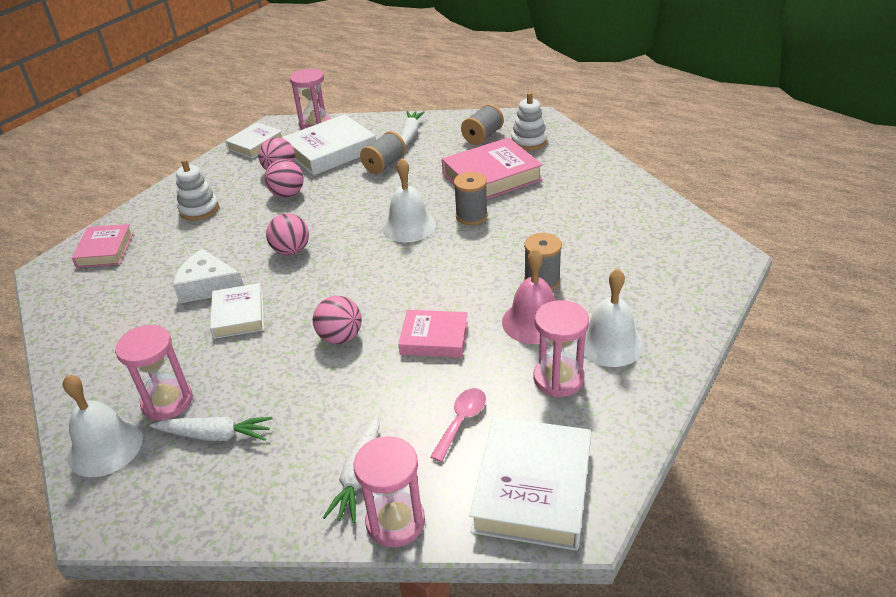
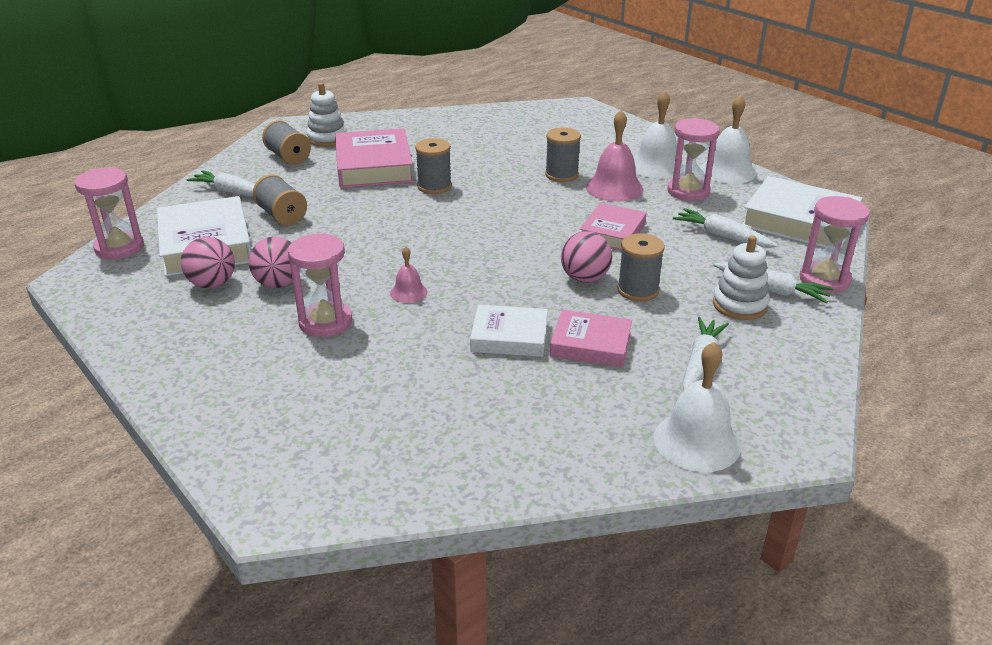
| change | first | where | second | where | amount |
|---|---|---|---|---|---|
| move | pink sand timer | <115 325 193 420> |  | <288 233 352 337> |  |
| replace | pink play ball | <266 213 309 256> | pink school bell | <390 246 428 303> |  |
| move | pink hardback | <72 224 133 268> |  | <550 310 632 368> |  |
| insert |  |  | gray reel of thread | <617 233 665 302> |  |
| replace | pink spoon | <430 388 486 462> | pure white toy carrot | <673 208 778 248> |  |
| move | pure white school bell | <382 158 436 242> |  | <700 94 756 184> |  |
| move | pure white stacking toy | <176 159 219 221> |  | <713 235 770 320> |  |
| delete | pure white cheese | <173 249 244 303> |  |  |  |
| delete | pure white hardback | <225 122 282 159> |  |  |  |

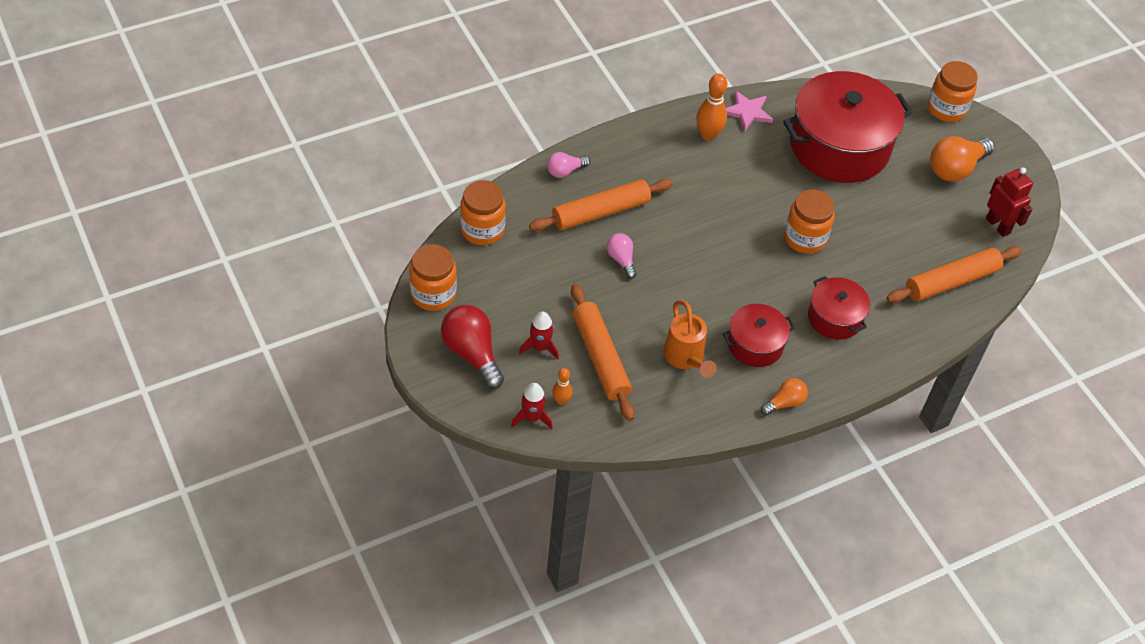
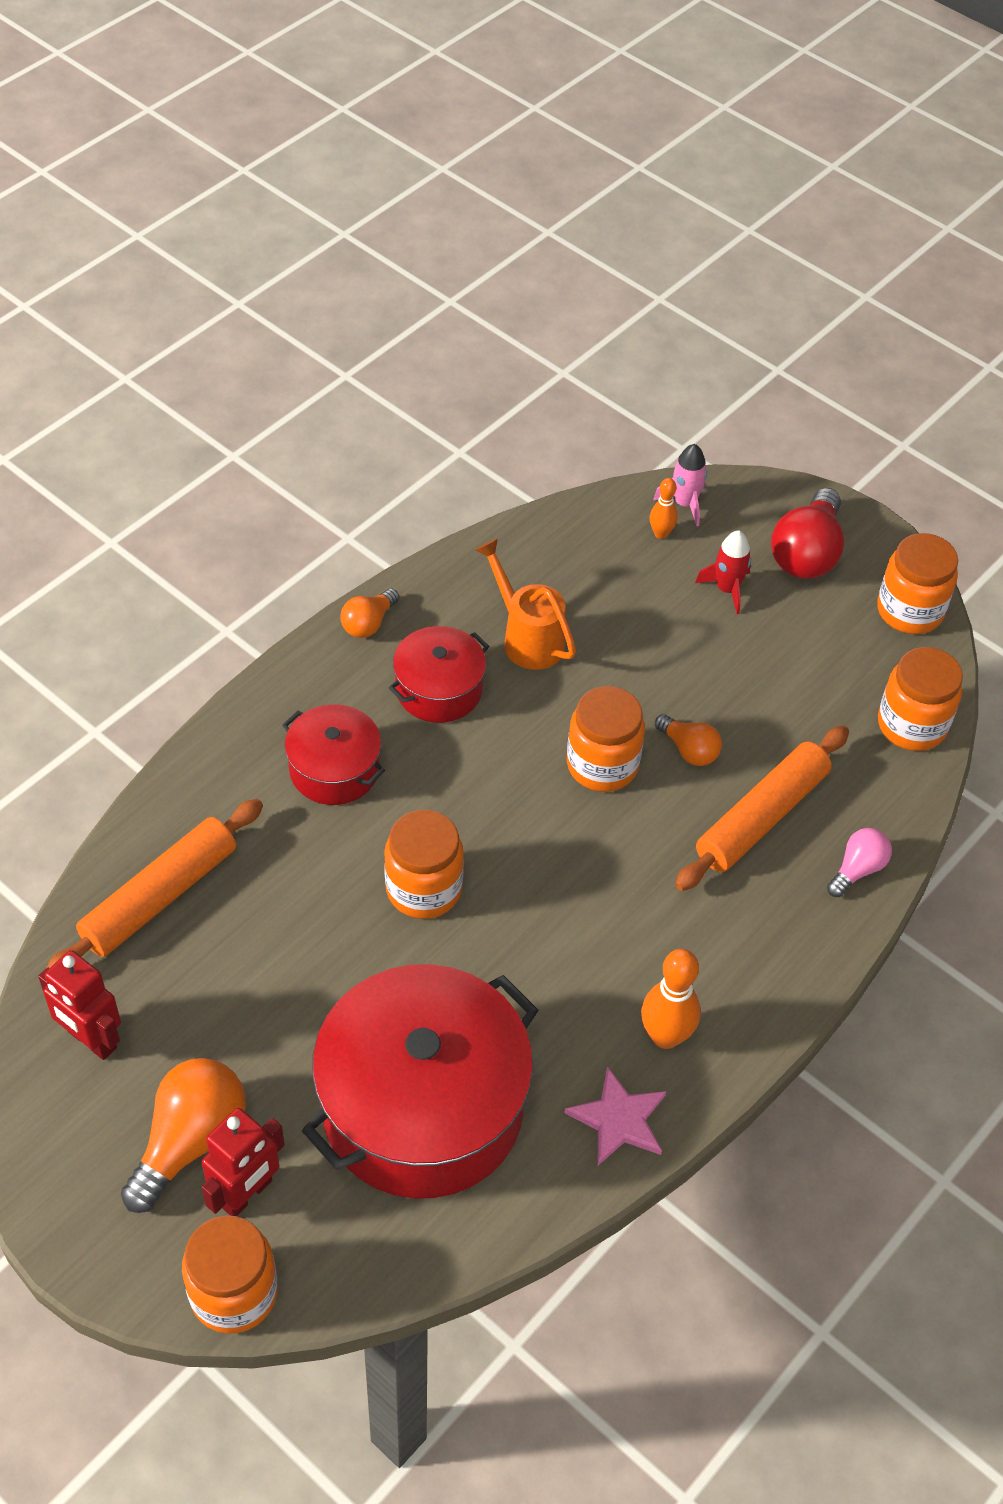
| change | first | where | second | where | amount |
|---|---|---|---|---|---|
| insert |  |  | scarlet toy robot | <202 1108 285 1216> |  |
| insert |  |  | bright orange jam jar | <567 686 645 792> |  |
| recolor | scarlet spaceship | <511 383 553 429> | pink spaceship | <653 444 707 526> |  |
| recolor | pink bulb | <607 233 637 279> | bright orange bulb | <655 714 722 766> |  |
| rotate | scarlet bulb | <441 305 504 389> |  | <771 488 844 579> | 75 degrees clockwise |
| delete | bright orange dough roller | <571 284 635 421> |  |  |  |

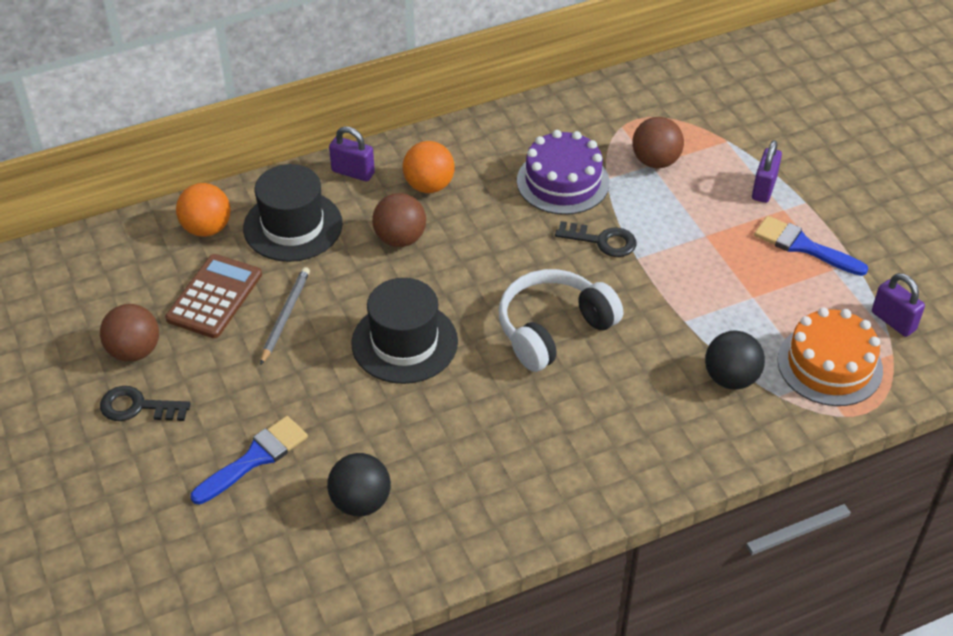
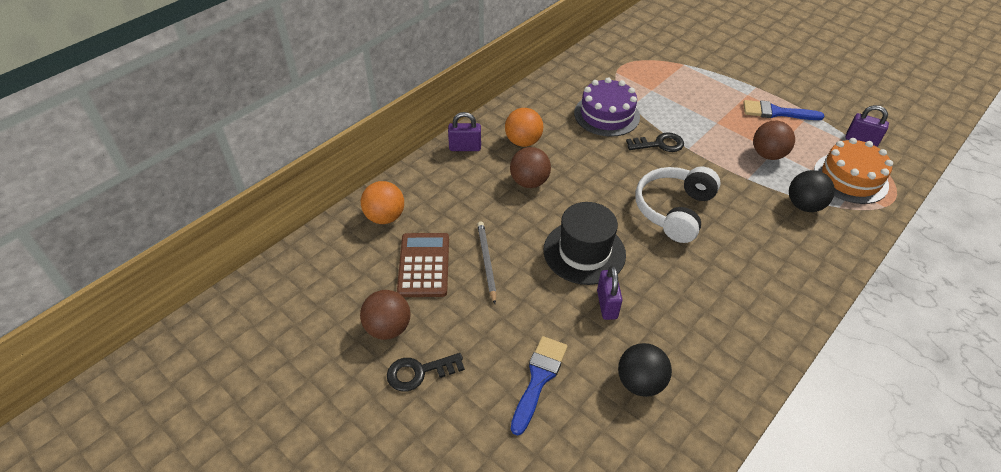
| change | first | where | second | where | amount |
|---|---|---|---|---|---|
| move | royal purple padlock | <752 140 782 203> |  | <597 266 623 320> |  |
| move | dark brown play ball | <632 117 684 168> |  | <753 121 795 160> |  |
| delete | black top hat | <243 164 343 262> |  |  |  |

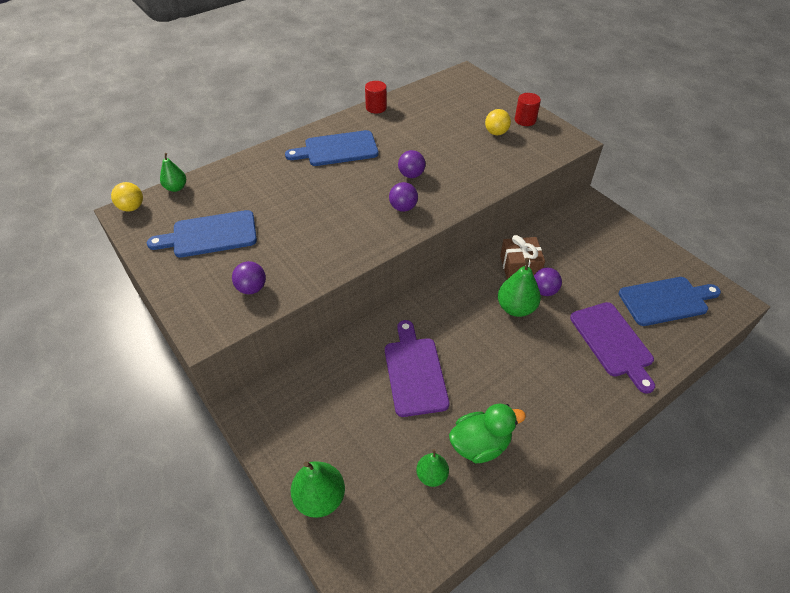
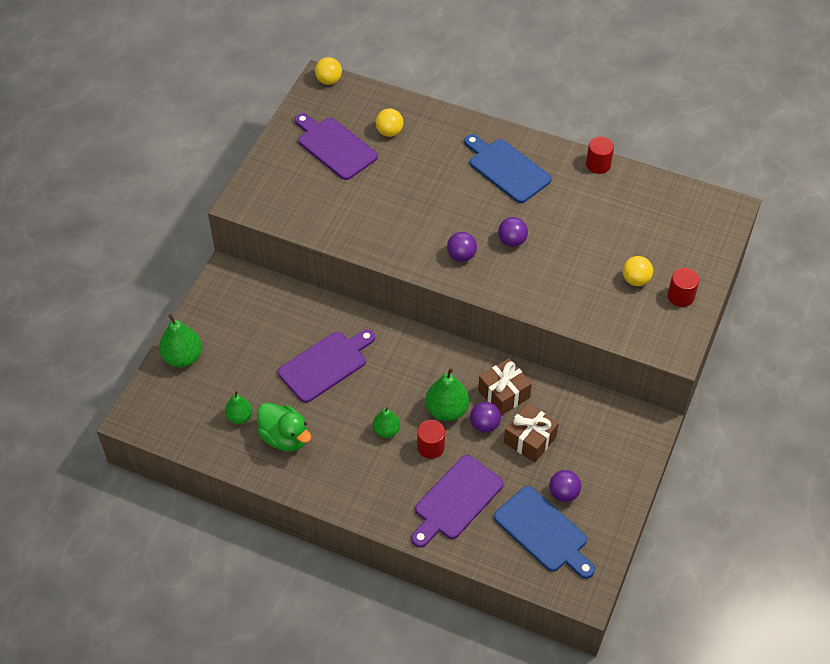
| change | first | where | second | where | amount |
|---|---|---|---|---|---|
| recolor | blue cutting board | <147 210 257 258> | royal purple cutting board | <295 113 378 180> |  |
| move | green pear | <160 153 186 192> |  | <373 407 400 438> |  |
| insert |  |  | bright yellow play ball | <376 109 403 137> |  |
| insert |  |  | scarlet solid cylinder | <417 420 445 459> |  |
| insert |  |  | dark brown gift | <504 403 559 462> |  |
| move | royal purple play ball | <232 261 266 294> |  | <549 470 581 502> |  |

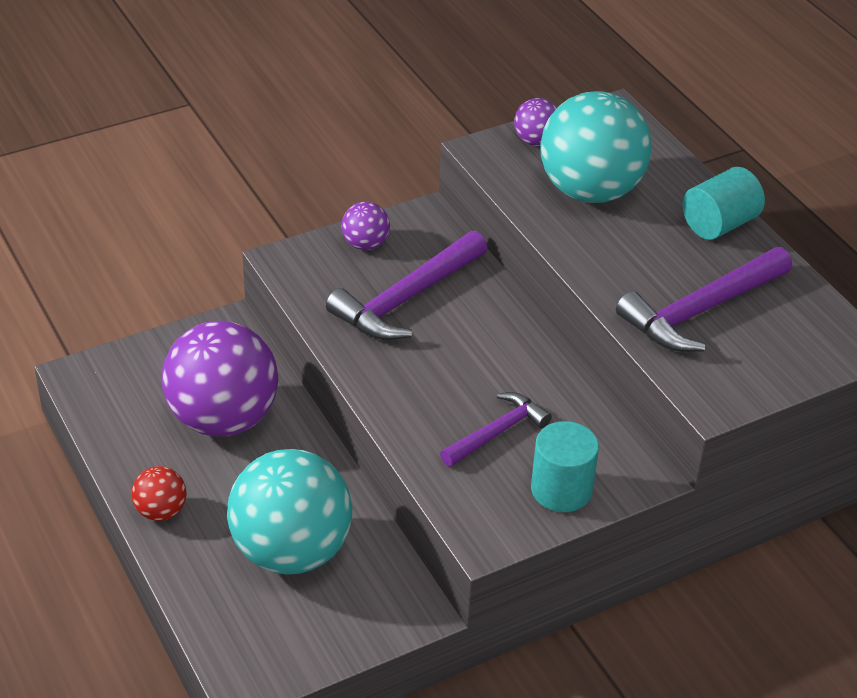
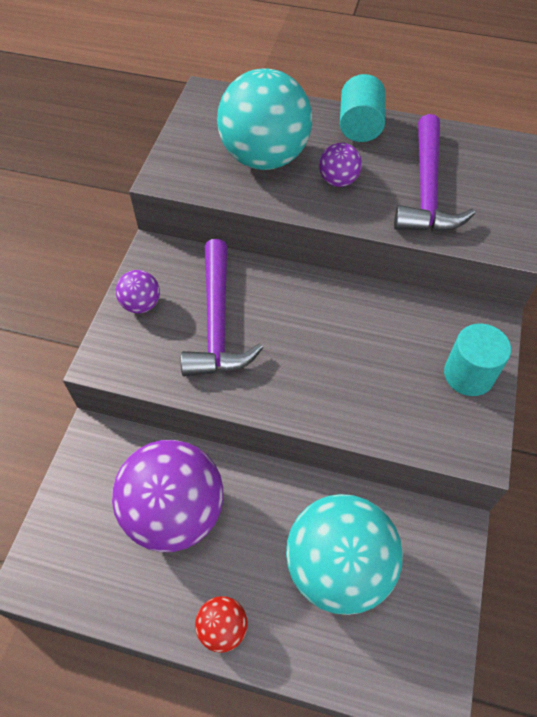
| change | first | where | second | where | amount |
|---|---|---|---|---|---|
| move | royal purple play ball | <514 98 557 146> |  | <319 143 362 187> |  |
| delete | royal purple claw hammer | <440 392 552 467> |  |  |  |

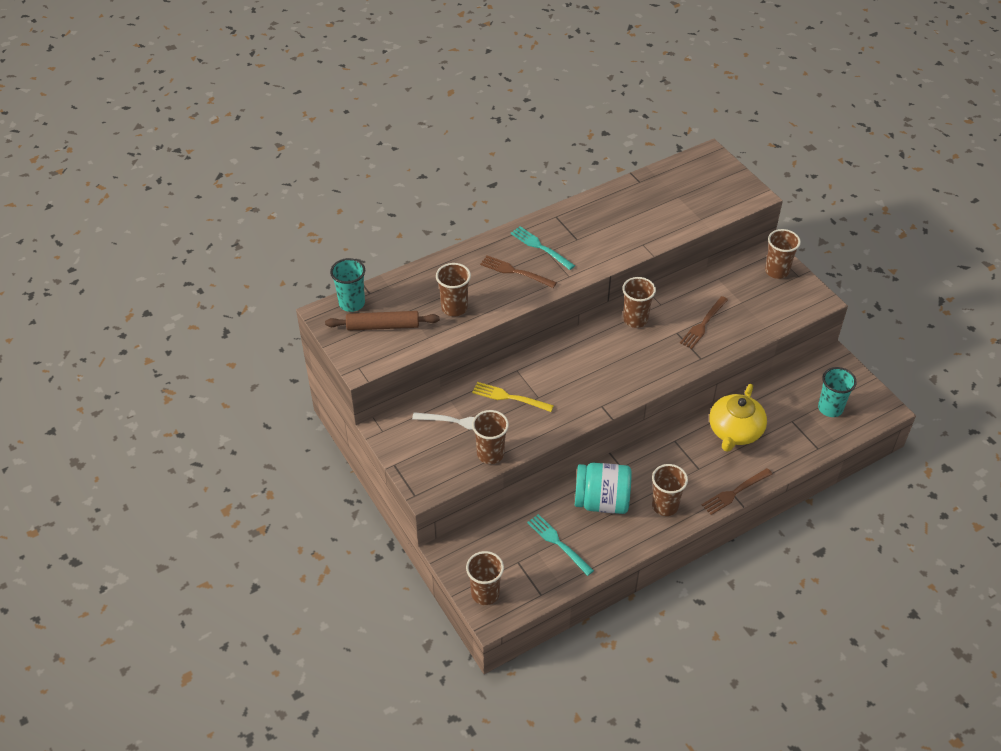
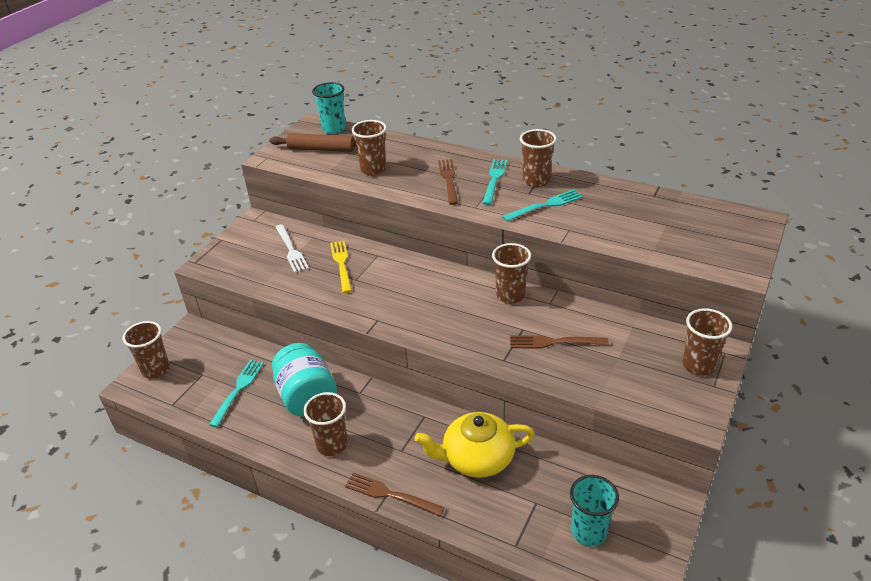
| change | first | where | second | where | amount |
|---|---|---|---|---|---|
| rotate | dark brown dough roller | <325 311 440 331> |  | <269 133 357 152> | 45 degrees counterclockwise |
| insert |  |  | turquoise fork | <502 189 583 221> |  |
| move | dark brown beaker | <472 410 509 464> |  | <520 129 557 187> |  |

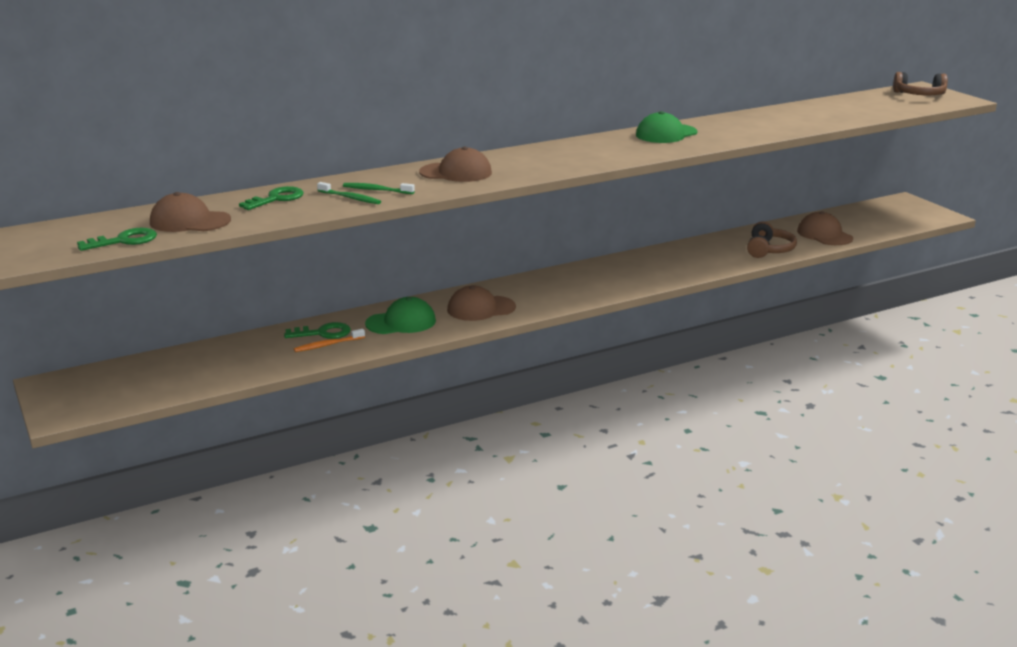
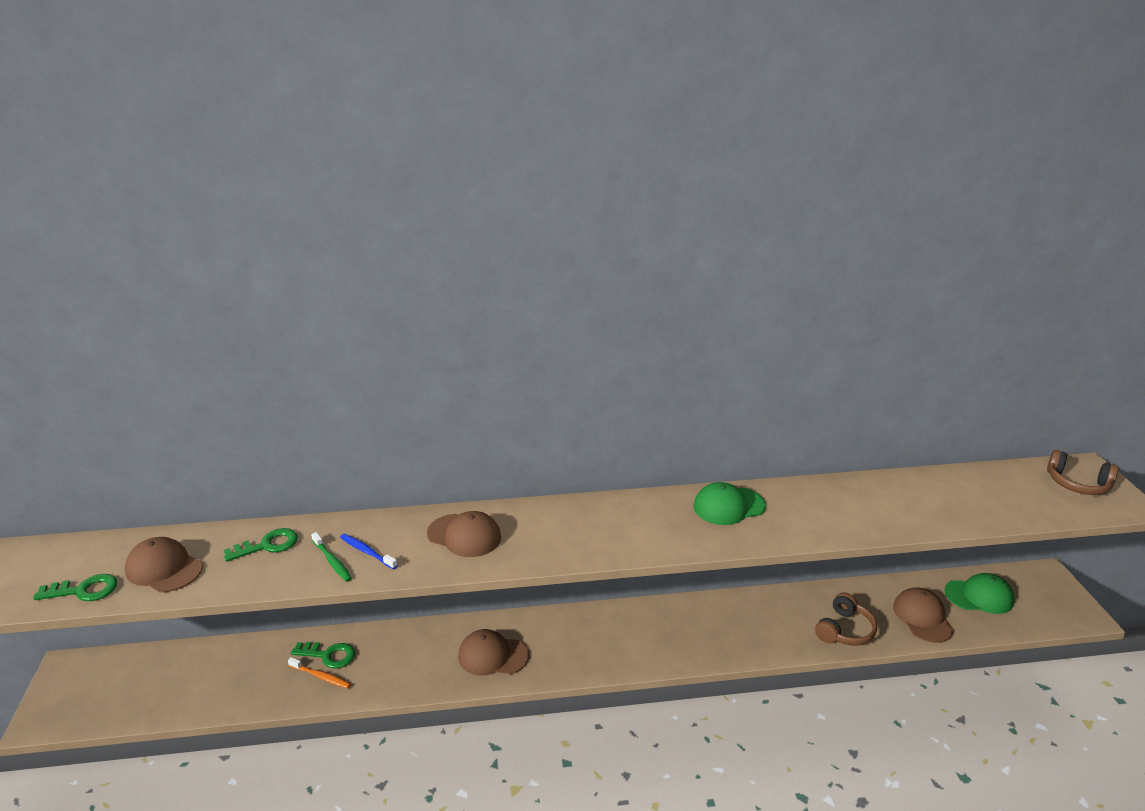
| change | first | where | second | where | amount |
|---|---|---|---|---|---|
| rotate | bright orange dental brush | <294 329 365 352> |  | <288 657 351 689> | 150 degrees counterclockwise |
| recolor | green dental brush | <343 183 415 194> | blue dental brush | <340 534 398 569> |  |
| move | green baseball cap | <365 297 436 334> |  | <944 573 1014 614> |  |

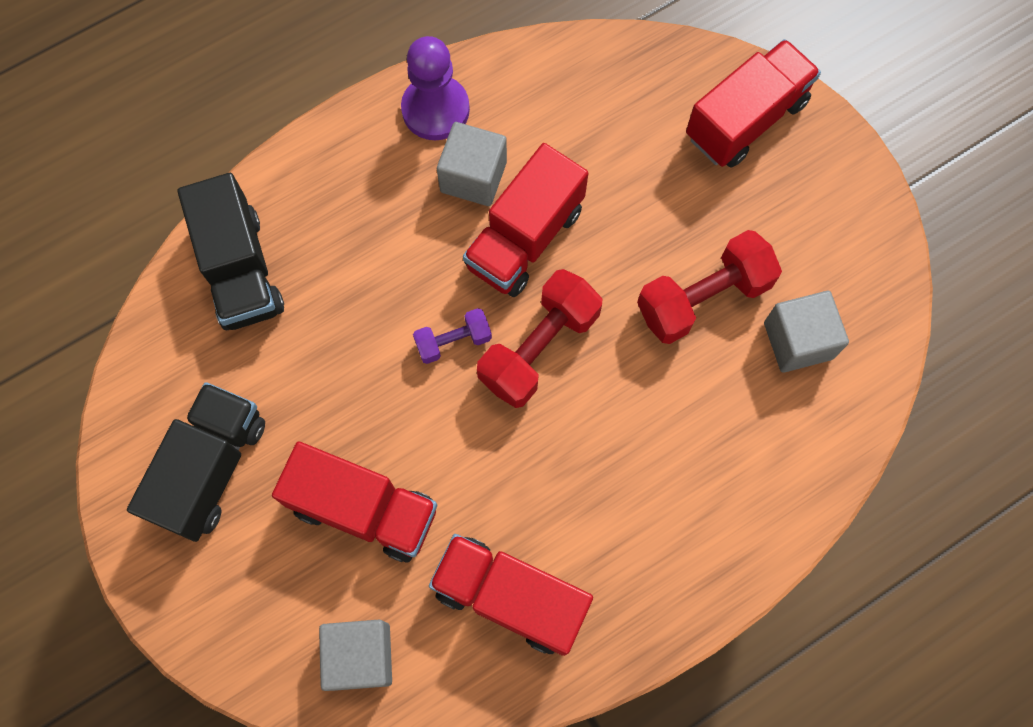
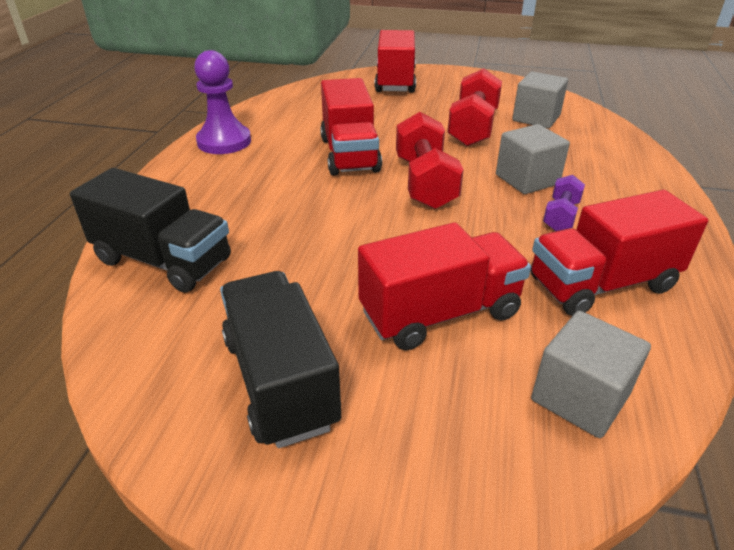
| change | first | where | second | where | amount |
|---|---|---|---|---|---|
| move | gray cube | <437 122 507 206> |  | <496 124 570 194> |  |
| move | royal purple free weight | <413 308 492 364> |  | <543 175 585 231> |  |

